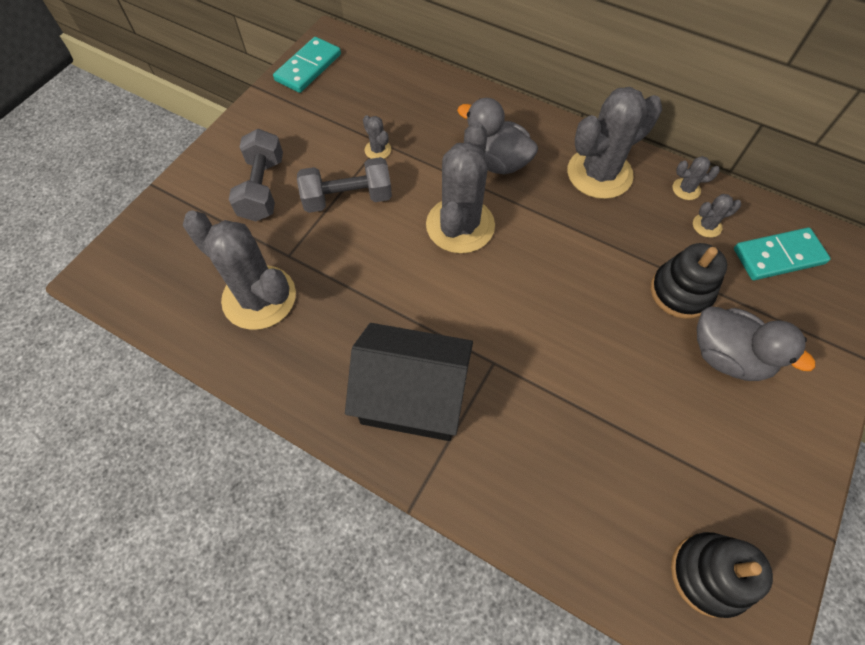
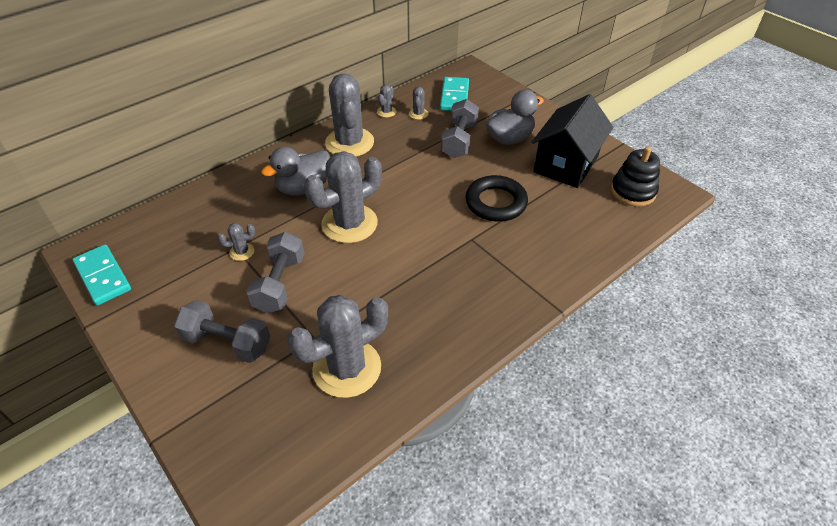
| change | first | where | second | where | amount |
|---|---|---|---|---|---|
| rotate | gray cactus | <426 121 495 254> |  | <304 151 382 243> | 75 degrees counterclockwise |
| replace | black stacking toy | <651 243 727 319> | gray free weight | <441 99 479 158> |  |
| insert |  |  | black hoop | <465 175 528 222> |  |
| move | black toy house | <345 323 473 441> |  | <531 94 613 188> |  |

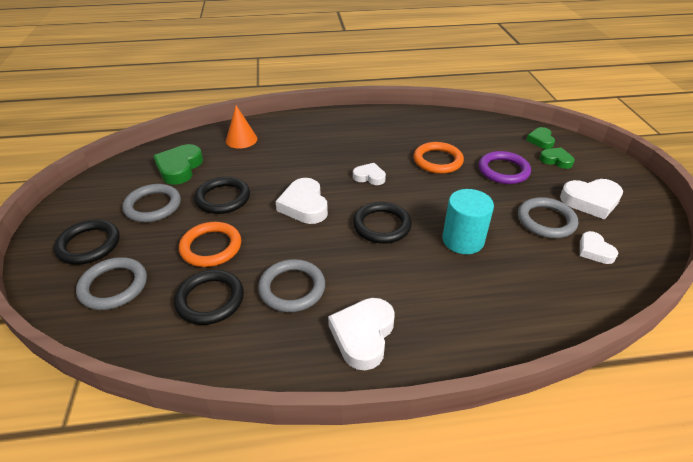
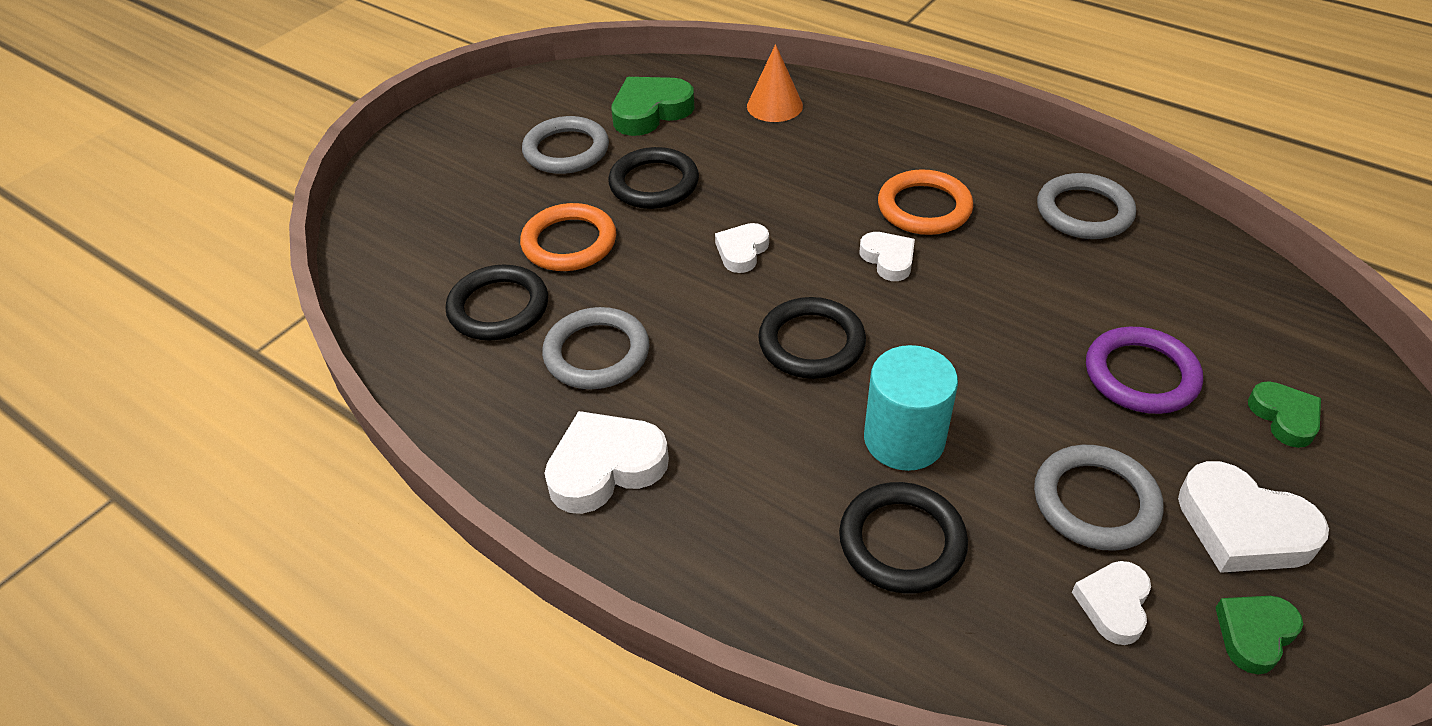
| change | first | where | second | where | amount |
|---|---|---|---|---|---|
| resize | pure white heart | <276 178 328 224> |  | <715 223 769 273> | x0.61 |
| move | black hoop | <54 220 120 265> |  | <839 482 968 594> |  |
| move | bright orange hoop | <413 142 464 174> |  | <878 169 973 235> |  |
| move | gray hoop | <76 257 147 310> |  | <1037 173 1136 239> |  |
| move | green heart | <527 127 555 149> |  | <1215 596 1303 674> |  |

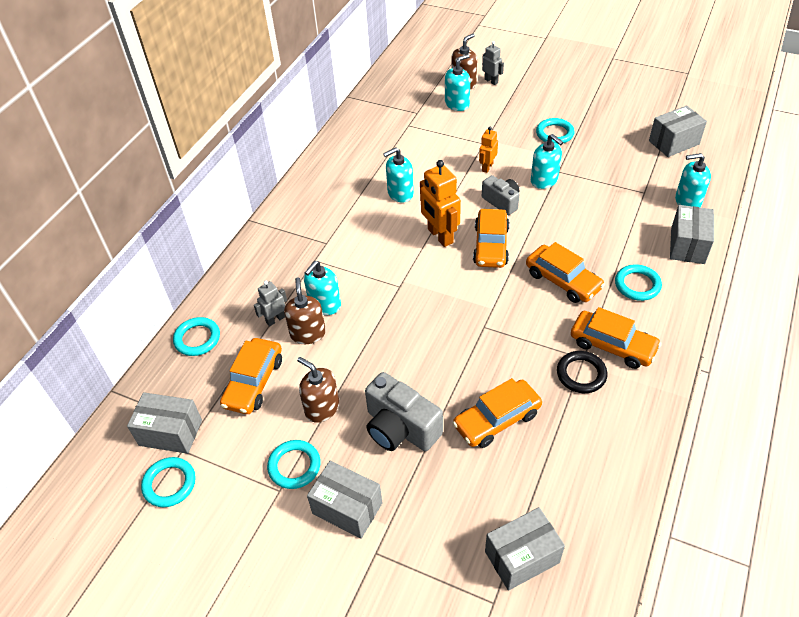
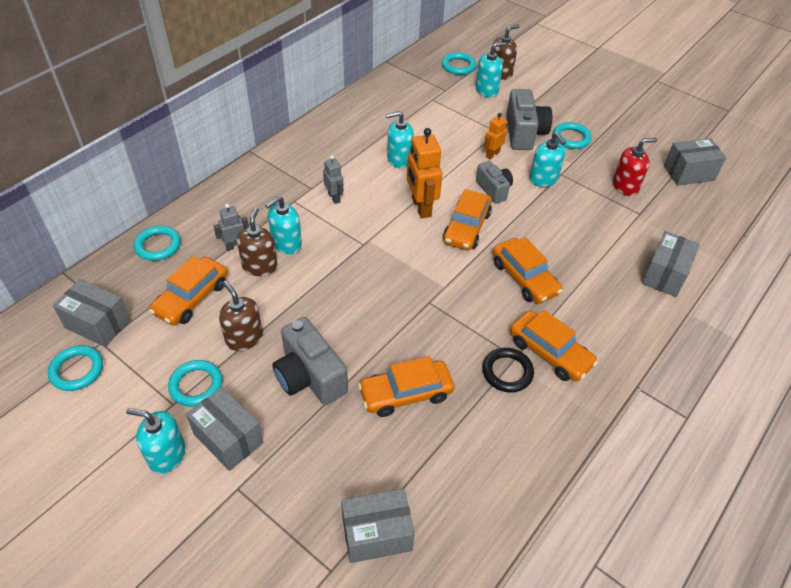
| change | first | where | second | where | amount |
|---|---|---|---|---|---|
| move | turquoise soap dispenser | <675 153 711 207> |  | <126 408 185 474> |  |
| move | gray toy robot | <482 41 504 85> |  | <323 155 344 204> |  |
| move | turquoise hoop | <615 264 662 301> |  | <442 52 476 75> |  |
| insert |  |  | gray camera | <506 89 552 150> |  |
| insert |  |  | scarlet soap dispenser | <613 138 657 196> |  |

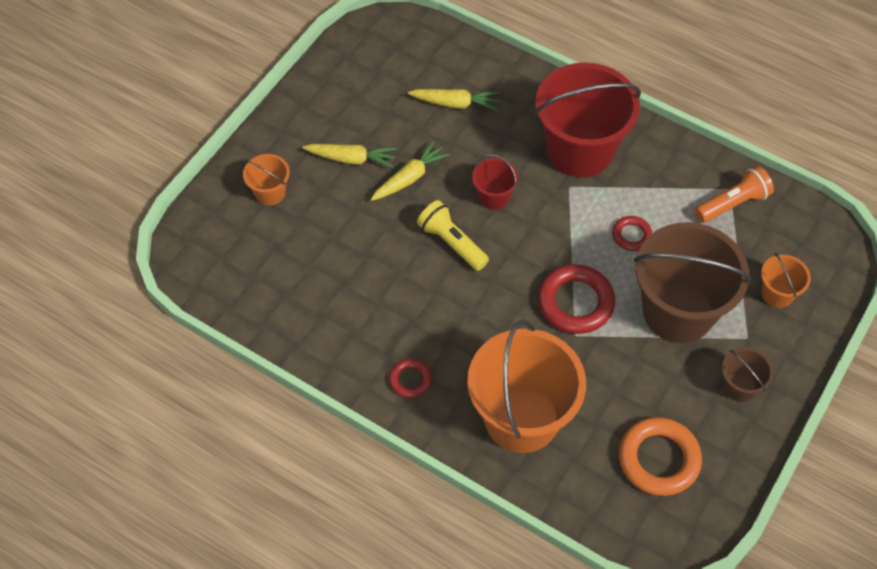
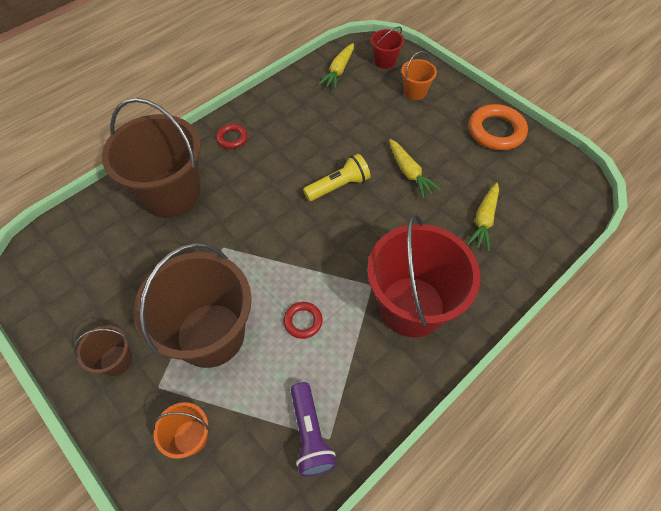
| change | first | where | second | where | amount |
|---|---|---|---|---|---|
| recolor | bright orange pail | <467 320 586 453> | dark brown pail | <102 98 201 218> |  |
| recolor | bright orange pocket torch | <695 166 774 223> | royal purple pocket torch | <291 382 337 477> |  |
| move | bright yellow toy carrot | <302 144 397 168> |  | <318 43 354 89> |  |
| move | scarlet pail | <472 154 519 210> |  | <371 26 404 69> |  |
| move | bright orange hoop | <619 417 702 496> |  | <469 104 528 151> |  |
| delete | scarlet hoop | <538 264 615 334> |  |  |  |

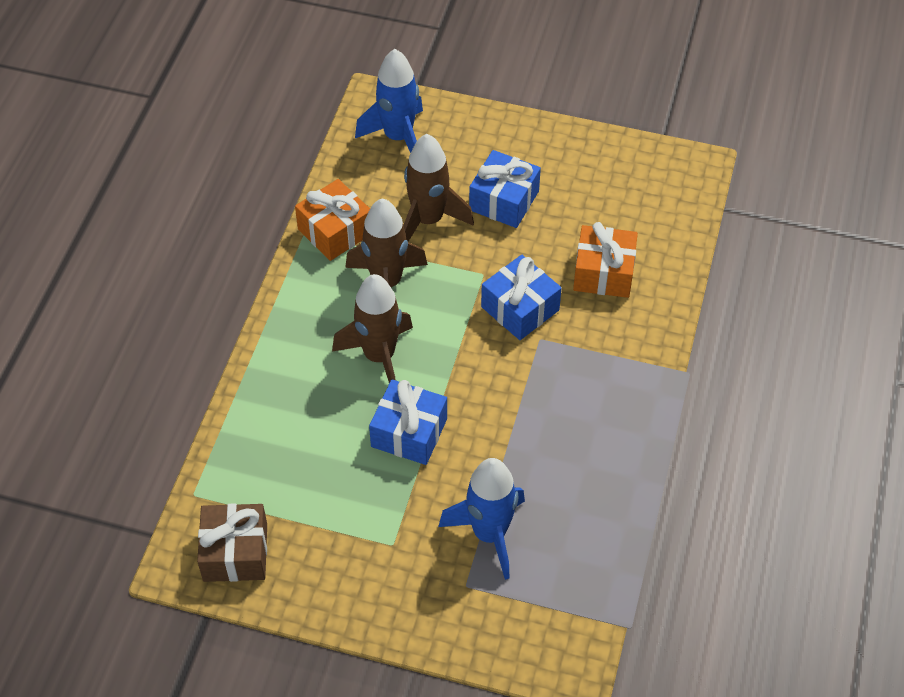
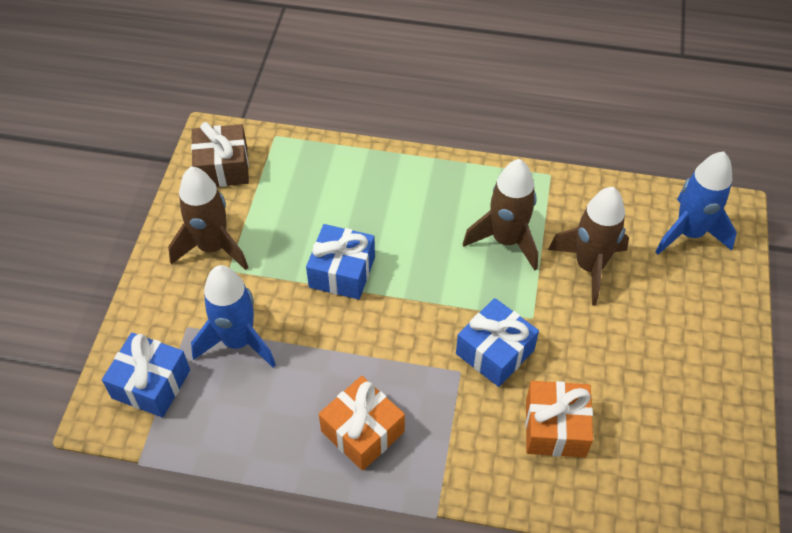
| change | first | where | second | where | amount |
|---|---|---|---|---|---|
| move | blue gift | <469 150 541 228> |  | <102 333 190 417> |  |
| move | dark brown spaceship | <332 274 413 383> |  | <168 166 248 270> |  |
| move | bright orange gift | <295 179 370 261> |  | <319 376 405 471> |  |

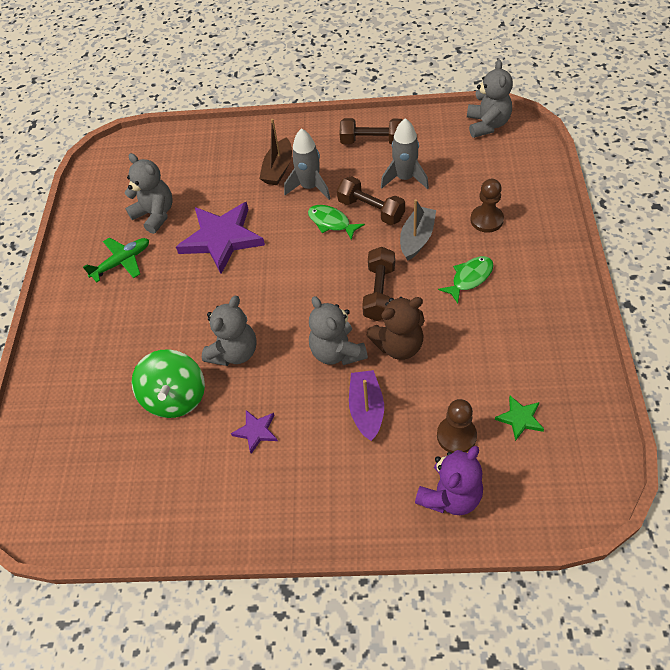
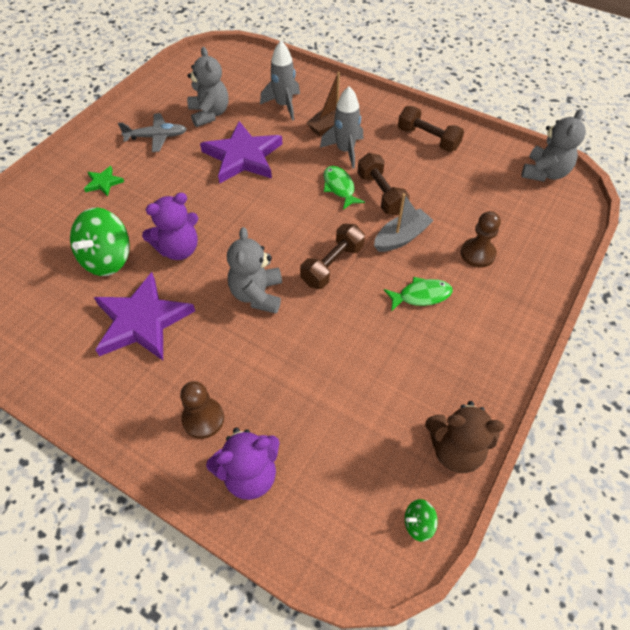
| change | first | where | second | where | amount |
|---|---|---|---|---|---|
| move | green star | <495 396 544 441> |  | <84 166 124 196> |  |
| resize | royal purple star | <231 410 278 454> |  | <94 272 195 360> | x2.20 |
| recolor | green aeroplane | <83 238 149 283> | gray aeroplane | <118 113 187 152> |  |
| recolor | gray stuffed bear | <202 296 257 366> | royal purple stuffed bear | <142 193 198 260> |  |
| move | dark brown chess pawn | <437 399 477 453> |  | <180 381 224 439> |  |
| move | gray spaceship | <381 118 429 189> |  | <260 41 300 121> |  |
| insert |  |  | green whirligig | <405 499 438 542> |  |
| move | dark brown stuffed bear | <366 297 425 360> |  | <425 401 504 473> |  |
| delete | royal purple sailboat | <349 370 384 441> |  |  |  |

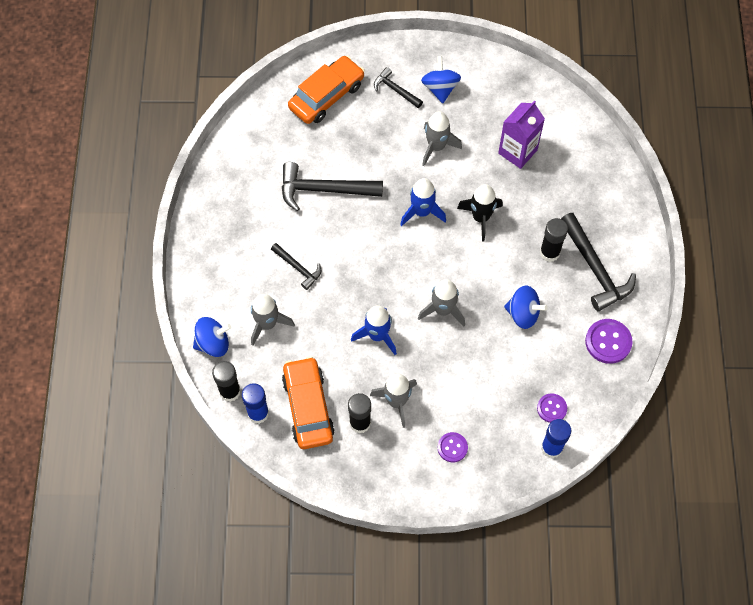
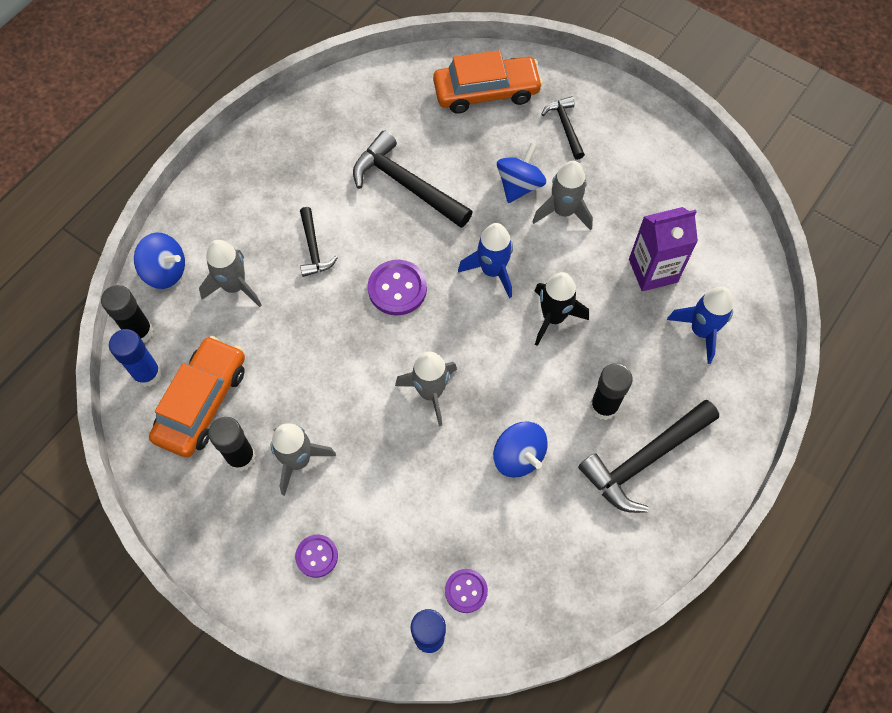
| change | first | where | second | where | amount |
|---|---|---|---|---|---|
| move | royal purple sewing button | <585 319 632 364> |  | <368 260 427 315> |  |
| move | blue whirligig | <421 56 461 103> |  | <497 143 546 203> |  |
| rotate | black claw hammer | <561 213 636 311> |  | <578 400 719 513> | 45 degrees clockwise |
| move | blue spaceship | <351 305 397 355> |  | <667 286 734 364> |  |

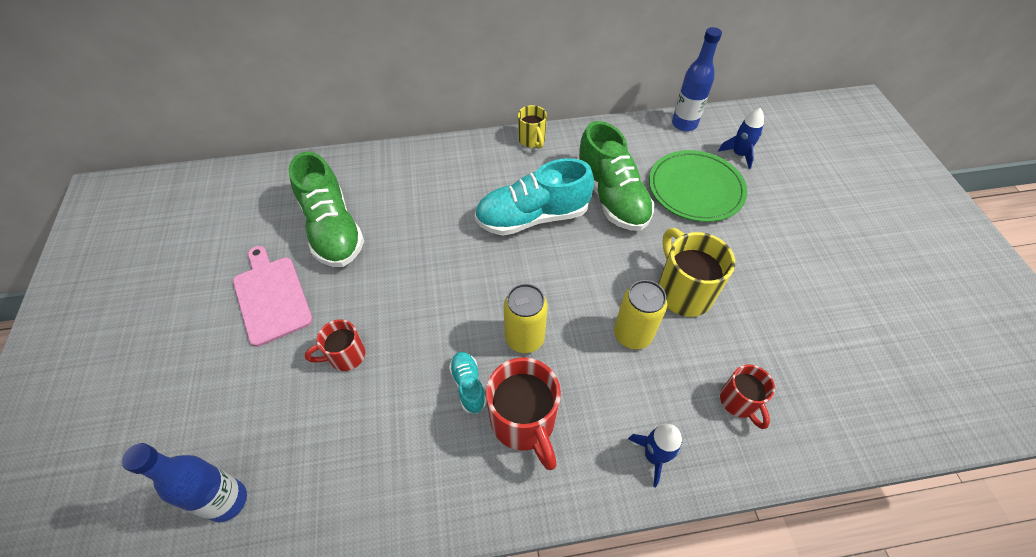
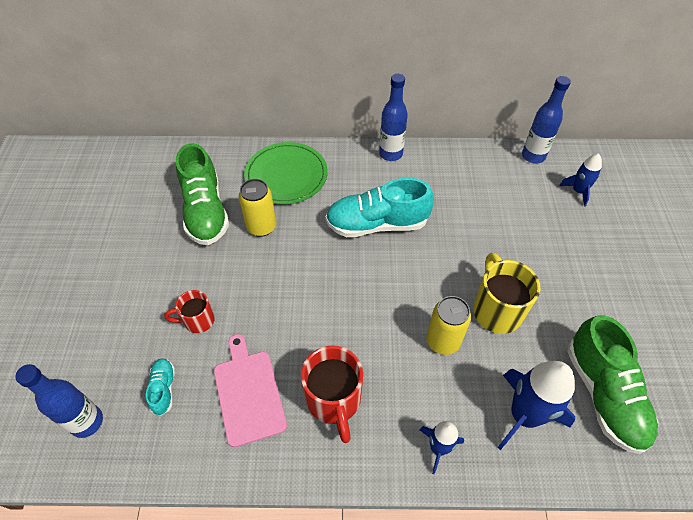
| change | first | where | second | where | amount |
|---|---|---|---|---|---|
| move | turquoise lace-up shoe | <449 352 486 414> |  | <146 358 175 416> |  |
| move | pink cutting board | <233 246 313 347> |  | <214 334 287 447> |  |
| move | bright yellow soda can | <504 284 548 353> |  | <239 179 276 237> |  |
| move | green dinner plate | <649 150 747 222> |  | <244 142 328 204> |  |
| replace | bright yellow mug | <518 105 547 149> | blue drink bottle | <379 74 408 161> |  |
| replace | scarlet mug | <720 365 775 429> | blue spaceship | <497 361 575 450> |  |
| move | green lace-up shoe | <577 121 654 231> |  | <567 315 658 454> |  |

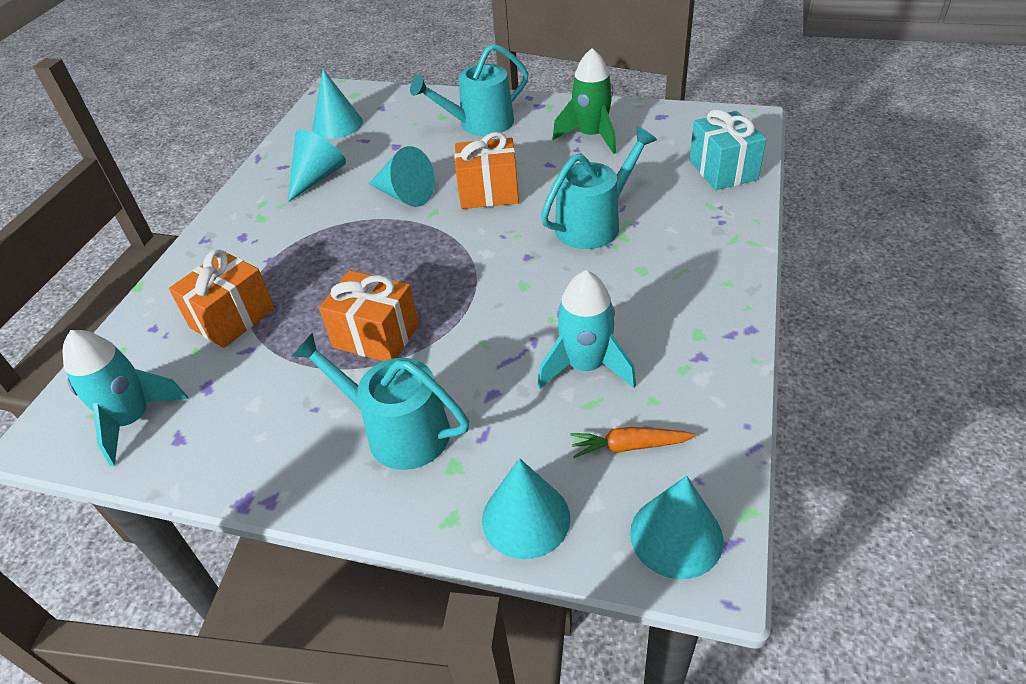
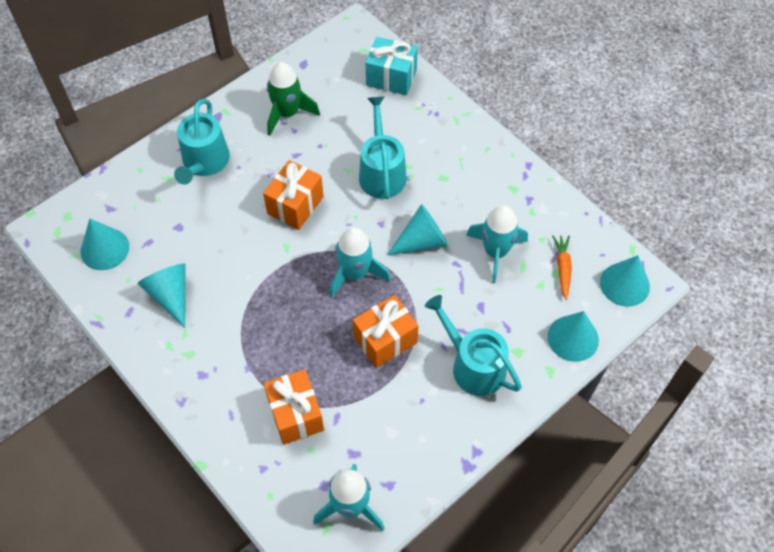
| change | first | where | second | where | amount |
|---|---|---|---|---|---|
| insert |  |  | turquoise spaceship | <330 227 391 297> |  |
| move | turquoise cone | <369 146 435 207> |  | <387 204 448 256> |  |
| rotate | turquoise watering can | <292 333 469 470> |  | <425 295 522 396> | 75 degrees clockwise |
| rotate | bright orange toy carrot | <570 427 696 458> |  | <552 236 572 300> | 150 degrees clockwise |

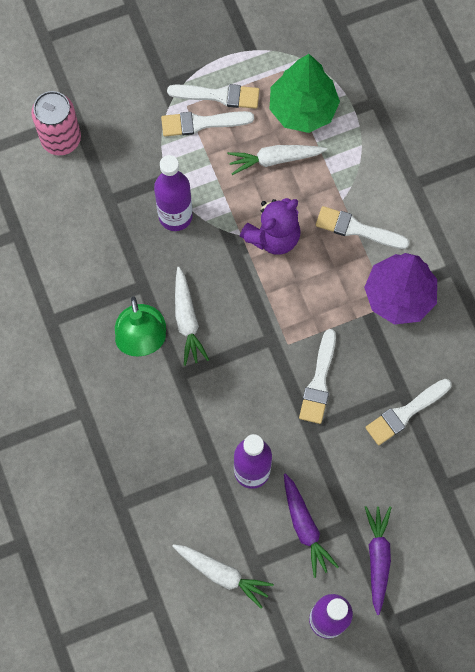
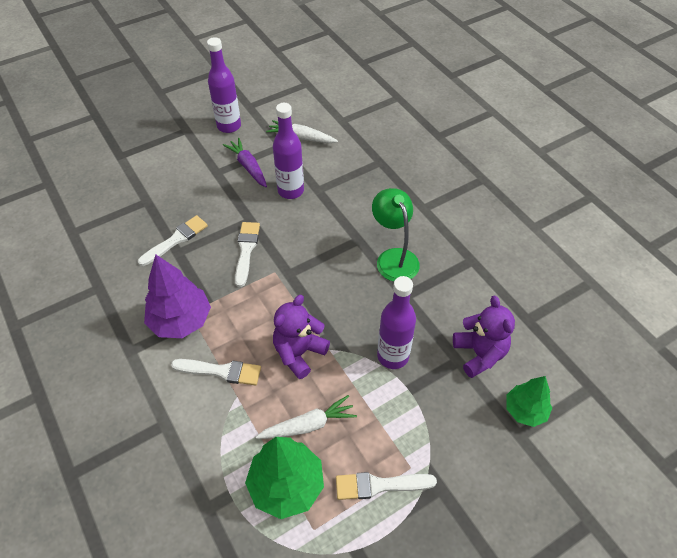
| change | first | where | second | where | amount |
|---|---|---|---|---|---|
| insert |  |  | royal purple stuffed bear | <453 296 515 378> |  |
| replace | pink soda can | <31 91 81 155> | green fir tree | <506 376 552 427> |  |
| delete | pure white brush | <161 111 254 137> |  |  |  |
| delete | pure white toy carrot | <175 267 209 366> |  |  |  |
| delete | royal purple toy carrot | <365 506 392 615> |  |  |  |

